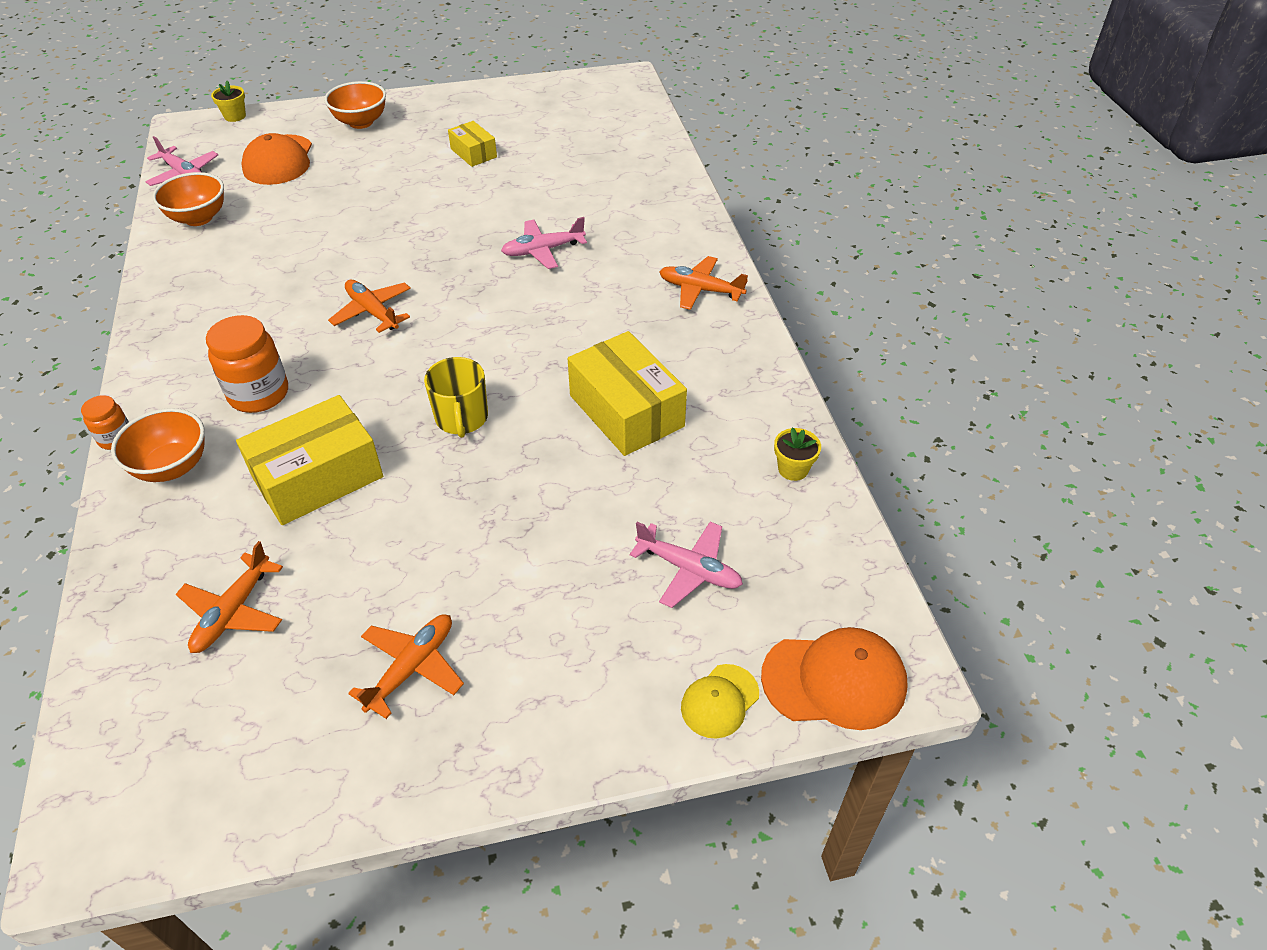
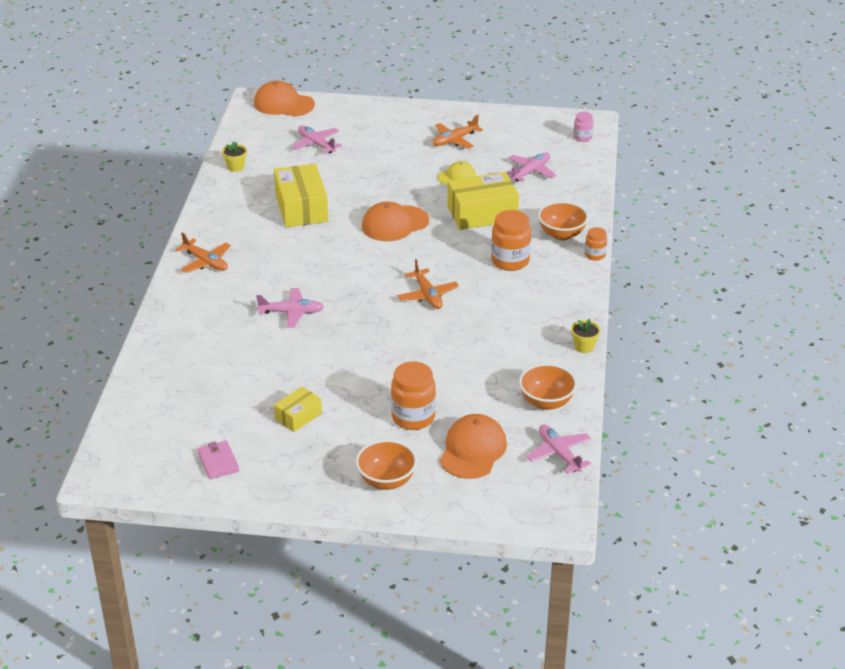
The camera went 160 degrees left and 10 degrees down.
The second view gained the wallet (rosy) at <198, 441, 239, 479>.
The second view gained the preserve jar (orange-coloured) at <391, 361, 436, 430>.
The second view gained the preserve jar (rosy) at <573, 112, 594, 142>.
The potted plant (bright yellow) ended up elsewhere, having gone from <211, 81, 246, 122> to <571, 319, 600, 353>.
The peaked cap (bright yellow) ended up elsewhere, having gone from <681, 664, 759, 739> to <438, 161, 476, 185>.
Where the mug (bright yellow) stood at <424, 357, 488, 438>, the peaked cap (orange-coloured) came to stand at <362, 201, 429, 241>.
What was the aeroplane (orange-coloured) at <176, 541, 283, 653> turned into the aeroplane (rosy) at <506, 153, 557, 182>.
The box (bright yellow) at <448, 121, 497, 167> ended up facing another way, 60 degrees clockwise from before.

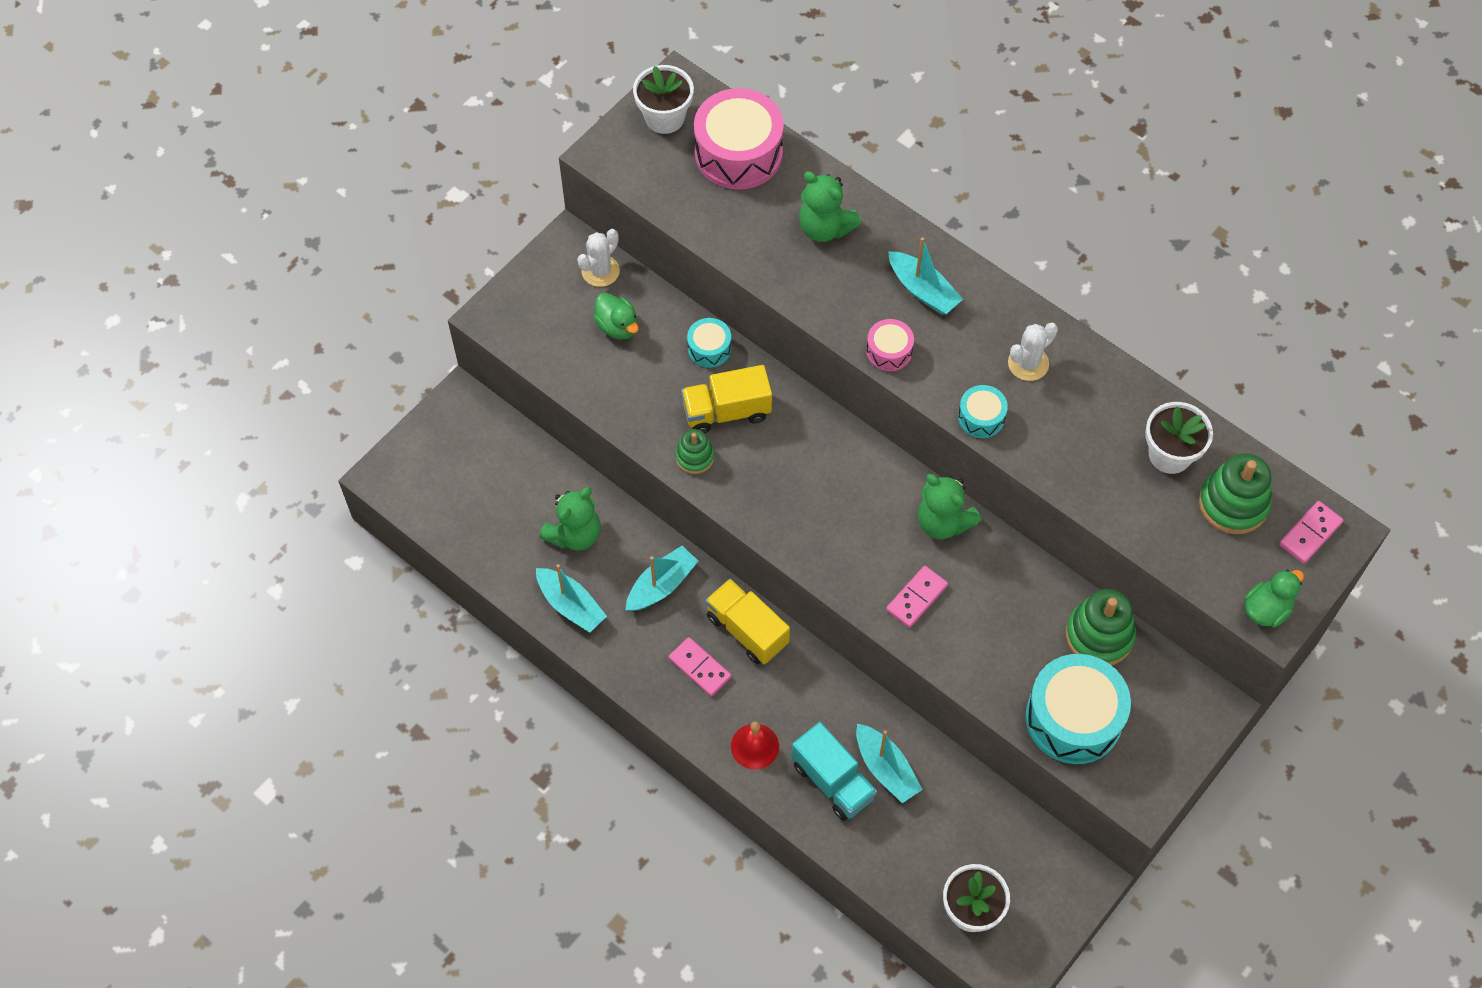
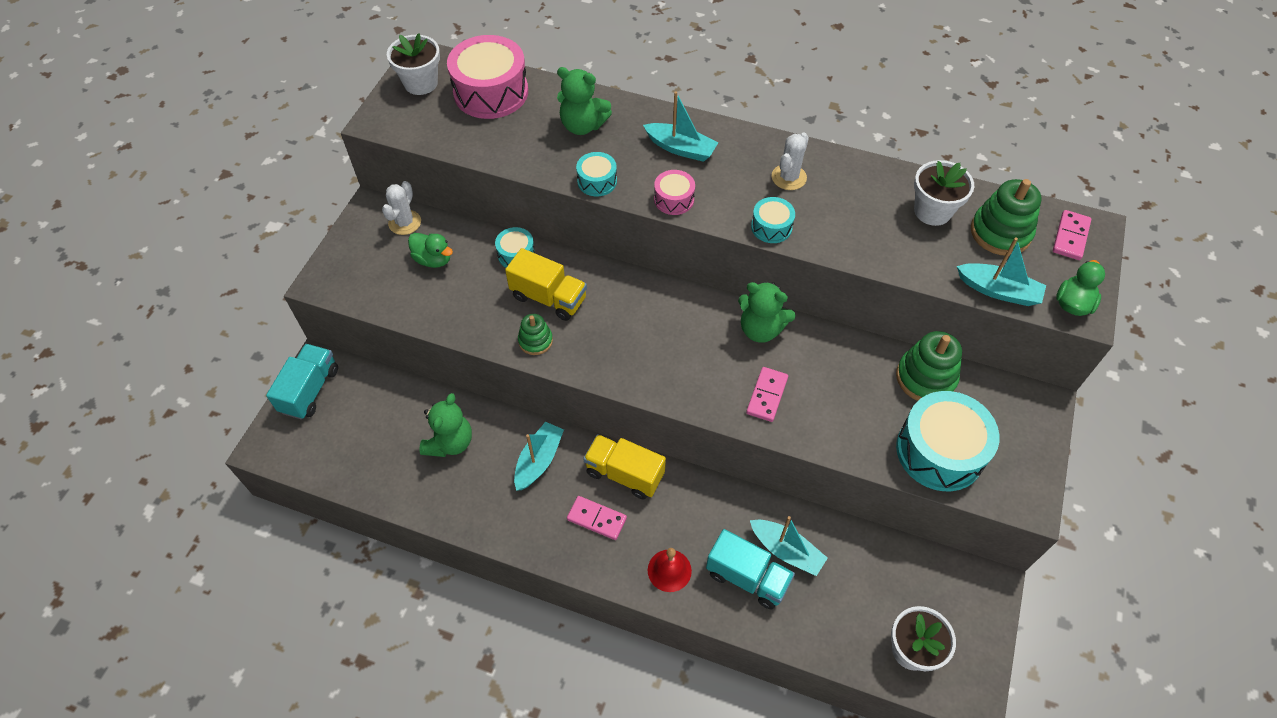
The camera went 20 degrees left and 5 degrees down.
The second view gained the toy truck (teal) at <266, 344, 338, 419>.
The second view gained the snare drum (teal) at <576, 152, 617, 196>.
The toy boat (teal) ended up elsewhere, having gone from <536, 564, 607, 632> to <957, 237, 1046, 306>.
The toy truck (bright yellow) at <681, 365, 772, 433> ended up facing another way, 120 degrees counterclockwise from before.

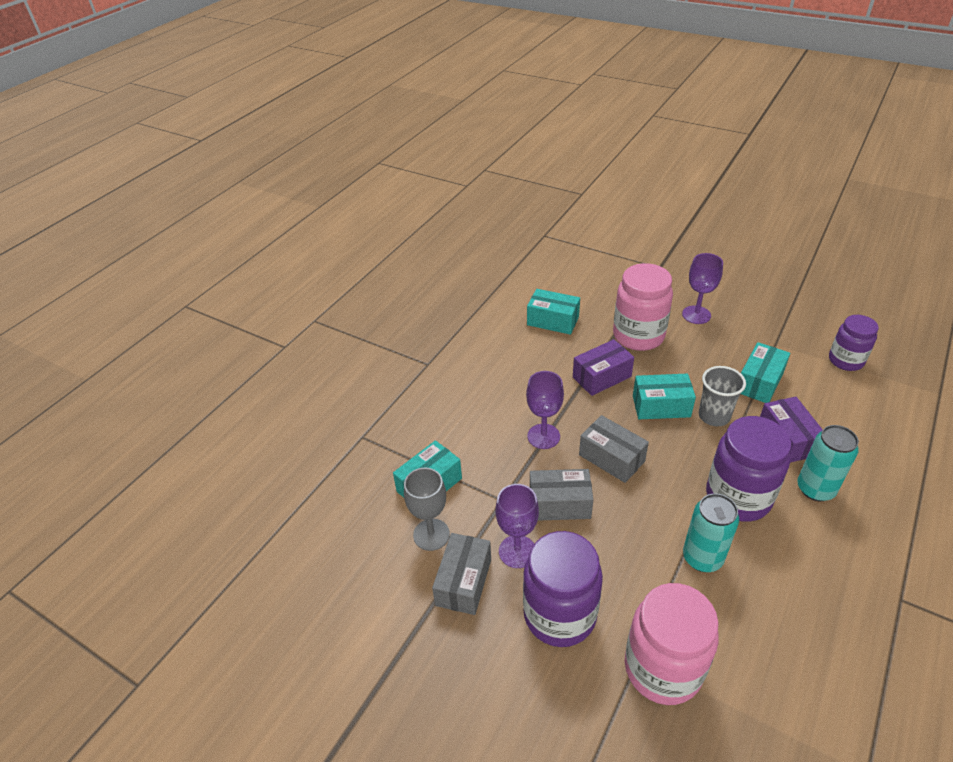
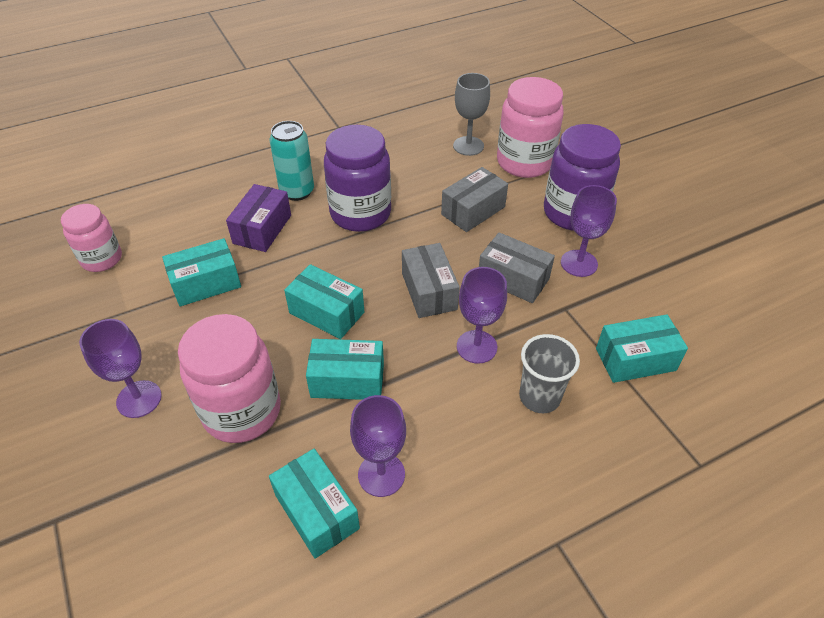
The camera went 150 degrees left and 5 degrees up.
The second view lost the can (teal) at <683, 493, 739, 572>.
The second view gained the chalice (violet) at <350, 395, 406, 497>.
The chalice (gray) ended up elsewhere, having gone from <404, 468, 450, 551> to <453, 73, 490, 156>.
The box (gray) ended up elsewhere, having gone from <432, 533, 491, 615> to <441, 167, 508, 232>.
The beaker (gray) ended up elsewhere, having gone from <699, 366, 746, 426> to <519, 334, 580, 413>.
What was the box (violet) at <573, 339, 634, 396> turned into the box (teal) at <306, 339, 384, 400>.
What was the preserve jar (violet) at <829, 315, 879, 371> turned into the preserve jar (rosy) at <61, 204, 122, 272>.

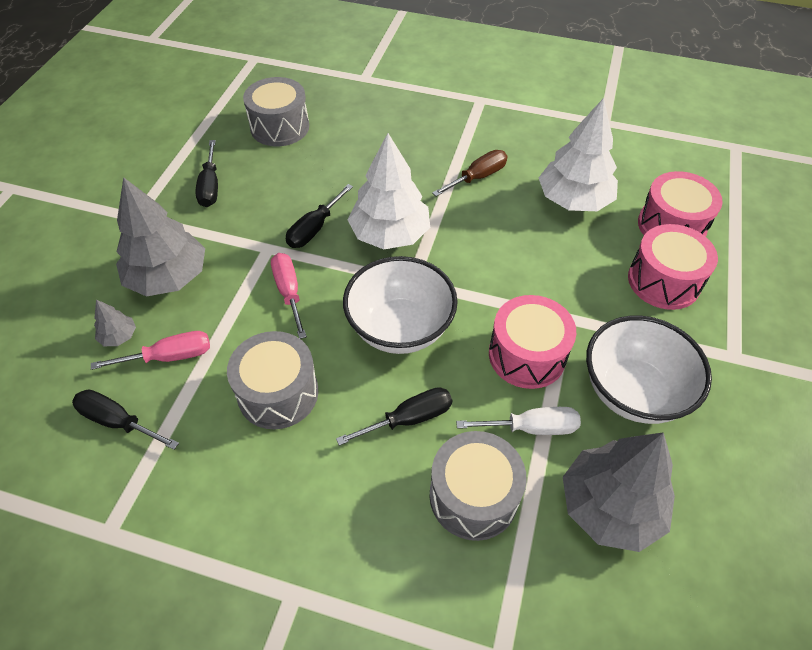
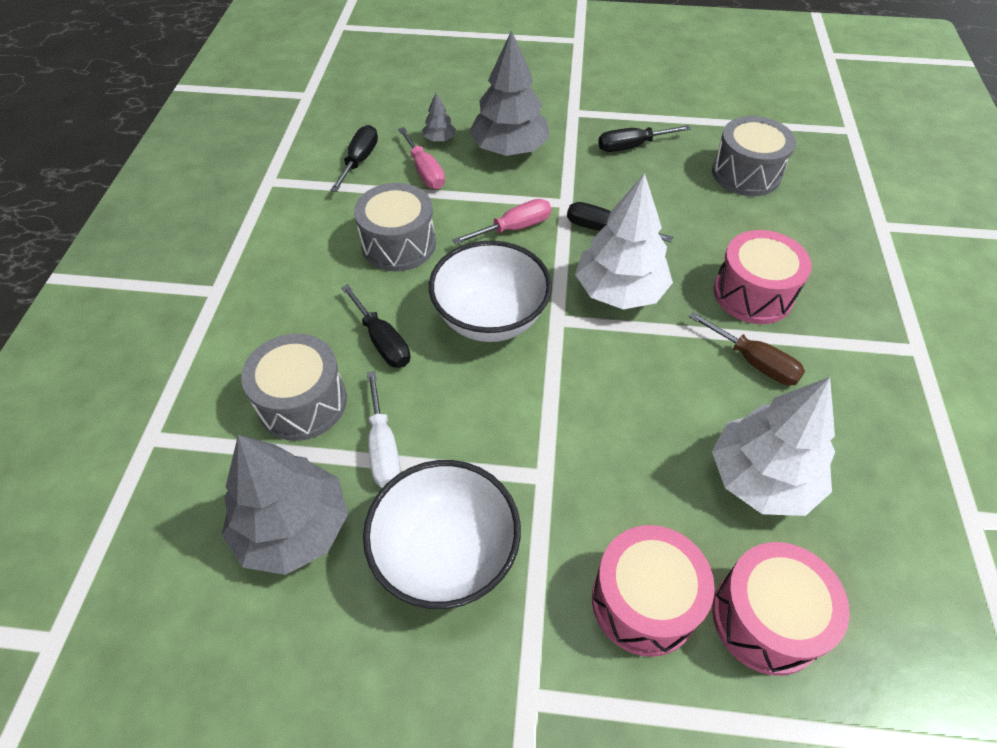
The camera went 80 degrees right and 0 degrees up.
The snare drum (rosy) ended up elsewhere, having gone from <489, 295, 576, 389> to <714, 230, 812, 324>.

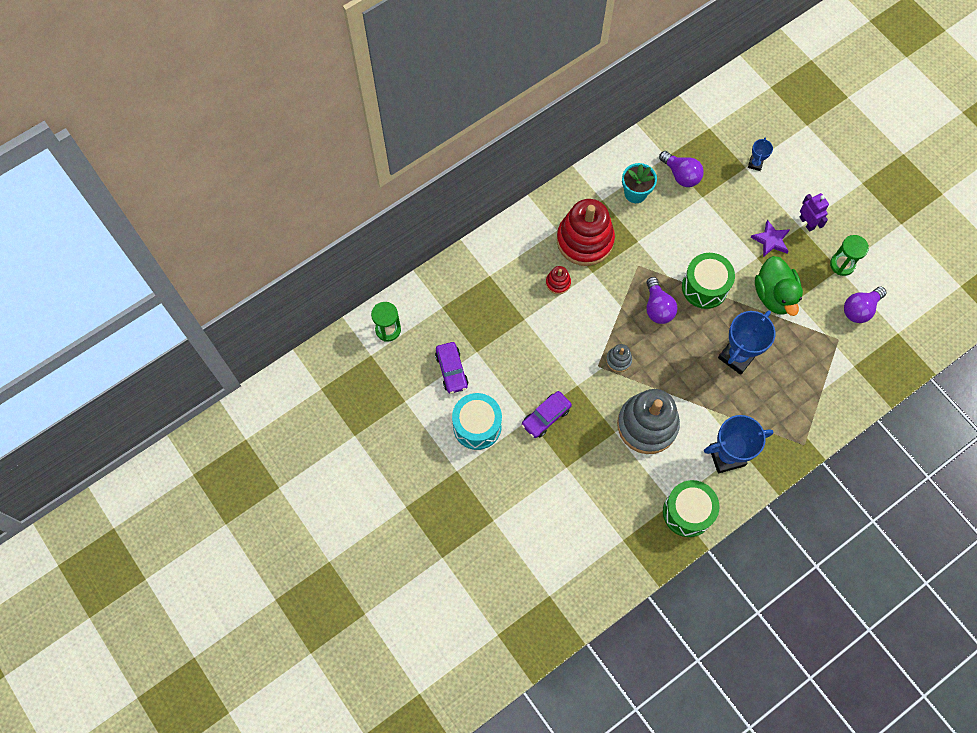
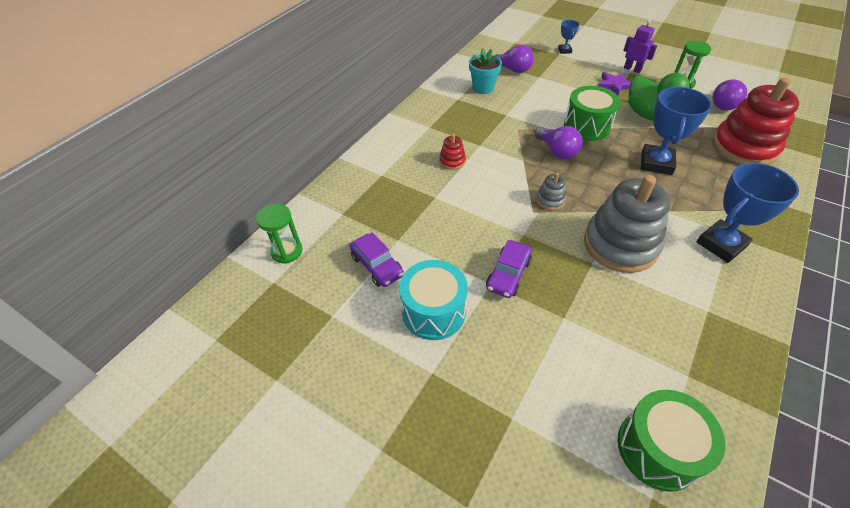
The camera went 20 degrees left and 20 degrees down.
The stacking rings (crimson) ended up elsewhere, having gone from <557, 199, 615, 266> to <712, 78, 799, 165>.
The snare drum (leaf-green) ended up elsewhere, having gone from <663, 480, 719, 537> to <618, 390, 726, 492>.

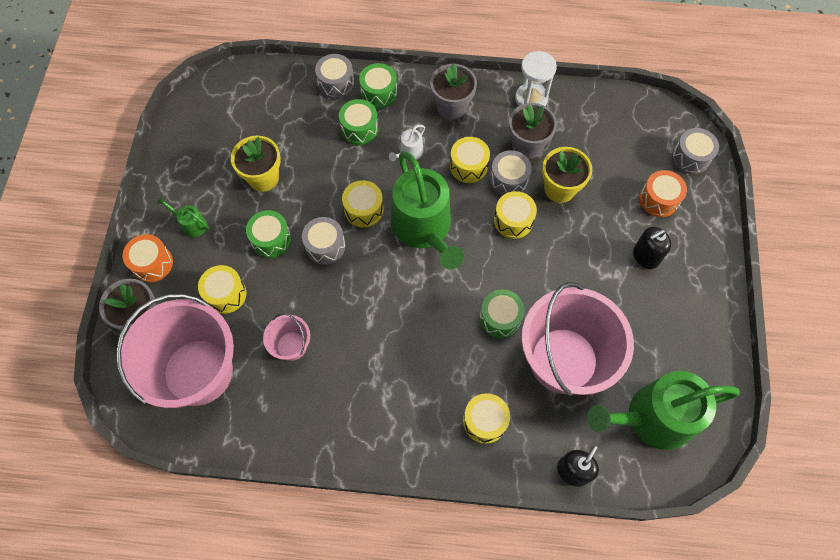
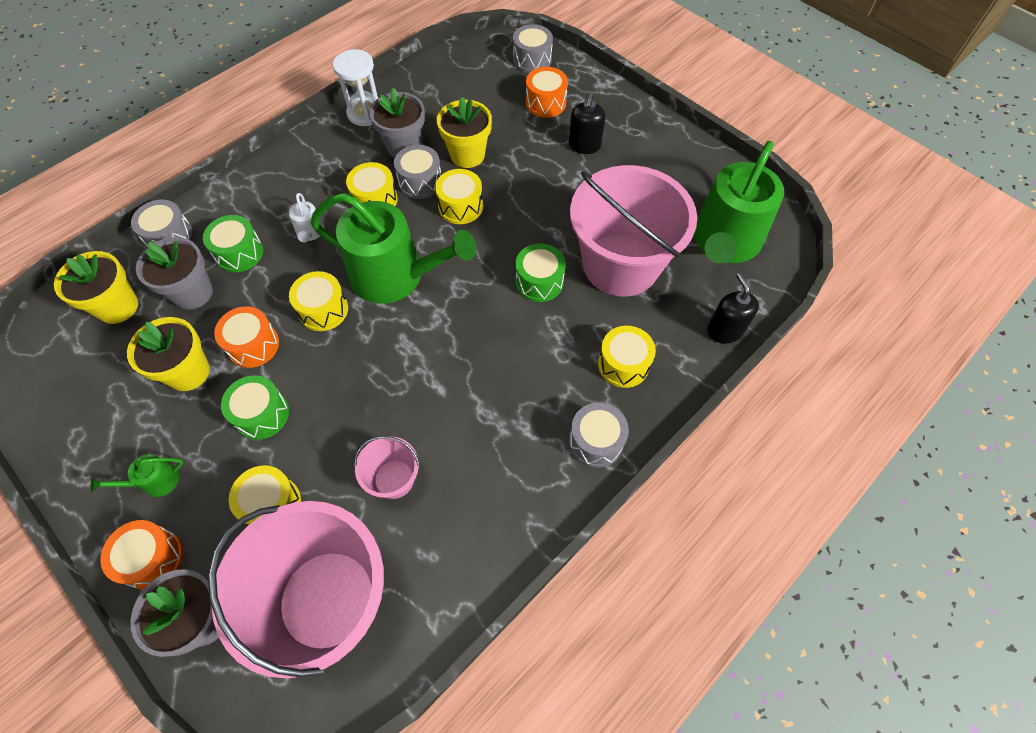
The camera went 50 degrees left and 5 degrees down.
The second view lost the snare drum (leaf-green) at <359, 63, 397, 109>.
The second view gained the potted plant (bright yellow) at <54, 251, 138, 324>.
The second view gained the snare drum (orange-coloured) at <214, 306, 279, 368>.
The snare drum (gray) ended up elsewhere, having gone from <302, 217, 345, 265> to <569, 402, 629, 468>.
The potted plant (gray) ended up elsewhere, having gone from <430, 63, 477, 120> to <136, 237, 213, 310>.

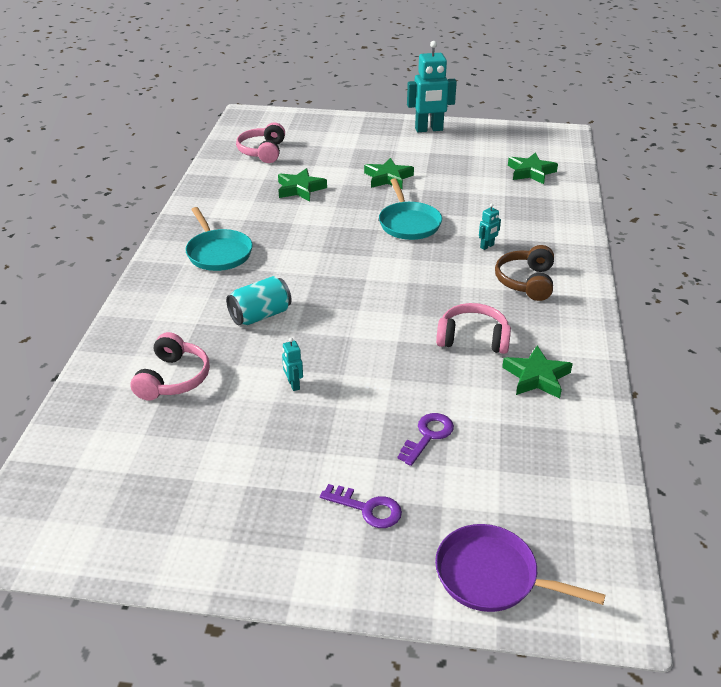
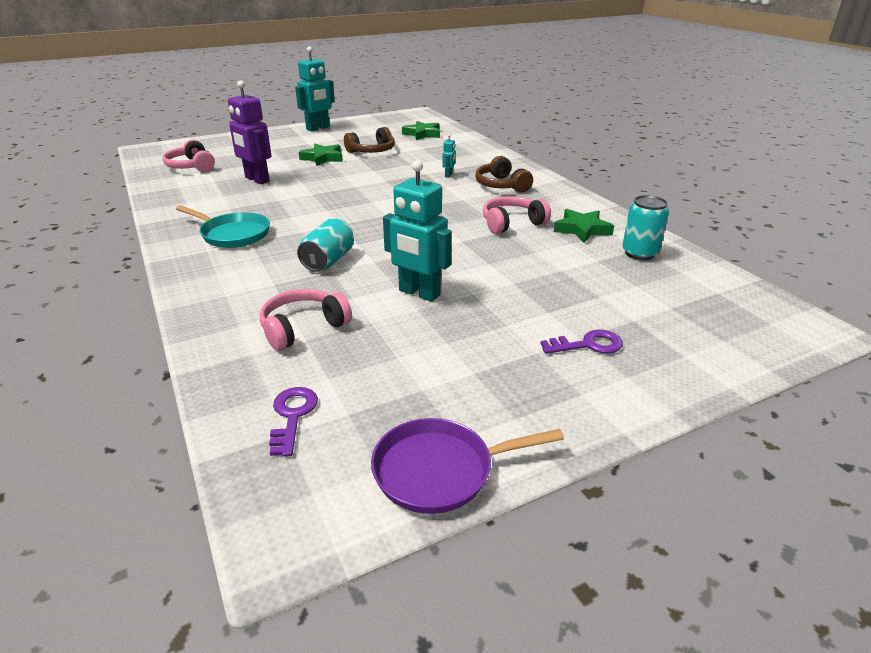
The camera went 35 degrees left and 5 degrees down.
The second view lost the frying pan (teal) at <379, 178, 442, 240>.
The second view gained the over-ear headphones (russet) at <344, 127, 395, 153>.
The second view gained the can (teal) at <622, 195, 669, 260>.
The key (violet) ended up elsewhere, having gone from <397, 413, 454, 466> to <269, 387, 318, 457>.
The frying pan (violet) ended up elsewhere, having gone from <435, 524, 605, 612> to <371, 418, 564, 514>.
Where the five-pointed star (leaf-green) stood at <278, 168, 327, 201>, the toy robot (violet) came to stand at <228, 80, 271, 184>.
The over-ear headphones (rosy) at <130, 332, 210, 401> ended up facing another way, 105 degrees counterclockwise from before.
The size of the toy robot (teal) at <282, 338, 303, 391> changed by a factor of 2.25.

